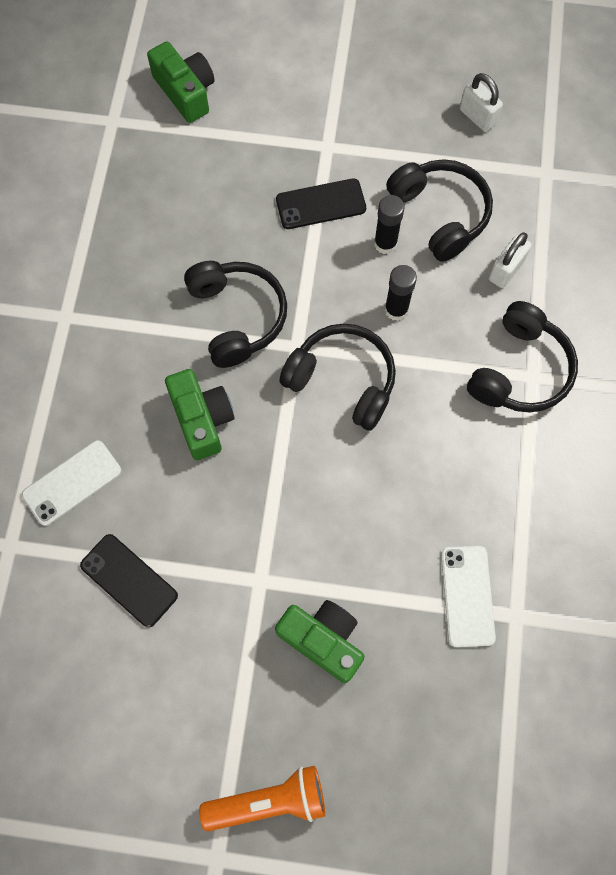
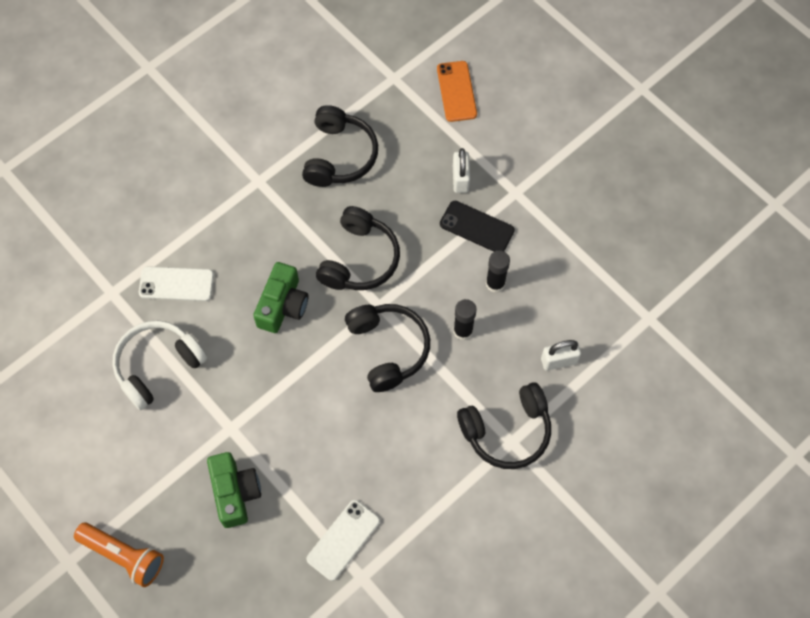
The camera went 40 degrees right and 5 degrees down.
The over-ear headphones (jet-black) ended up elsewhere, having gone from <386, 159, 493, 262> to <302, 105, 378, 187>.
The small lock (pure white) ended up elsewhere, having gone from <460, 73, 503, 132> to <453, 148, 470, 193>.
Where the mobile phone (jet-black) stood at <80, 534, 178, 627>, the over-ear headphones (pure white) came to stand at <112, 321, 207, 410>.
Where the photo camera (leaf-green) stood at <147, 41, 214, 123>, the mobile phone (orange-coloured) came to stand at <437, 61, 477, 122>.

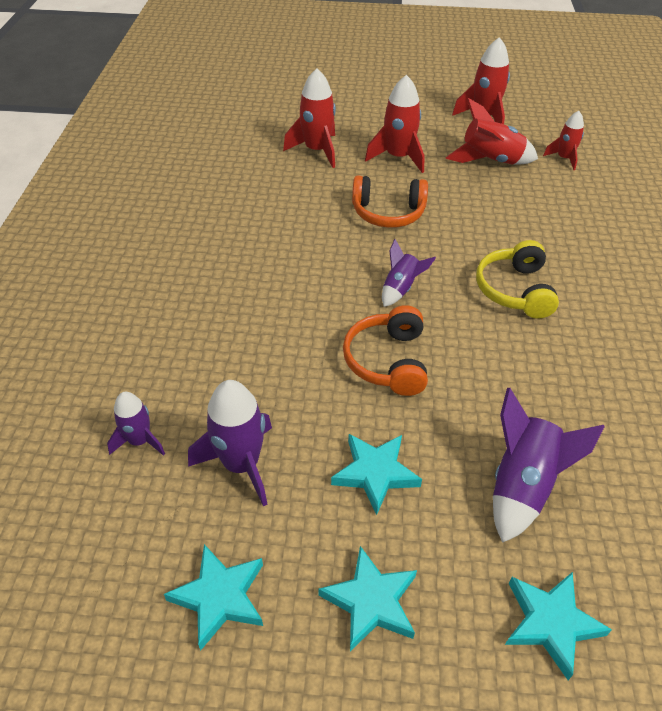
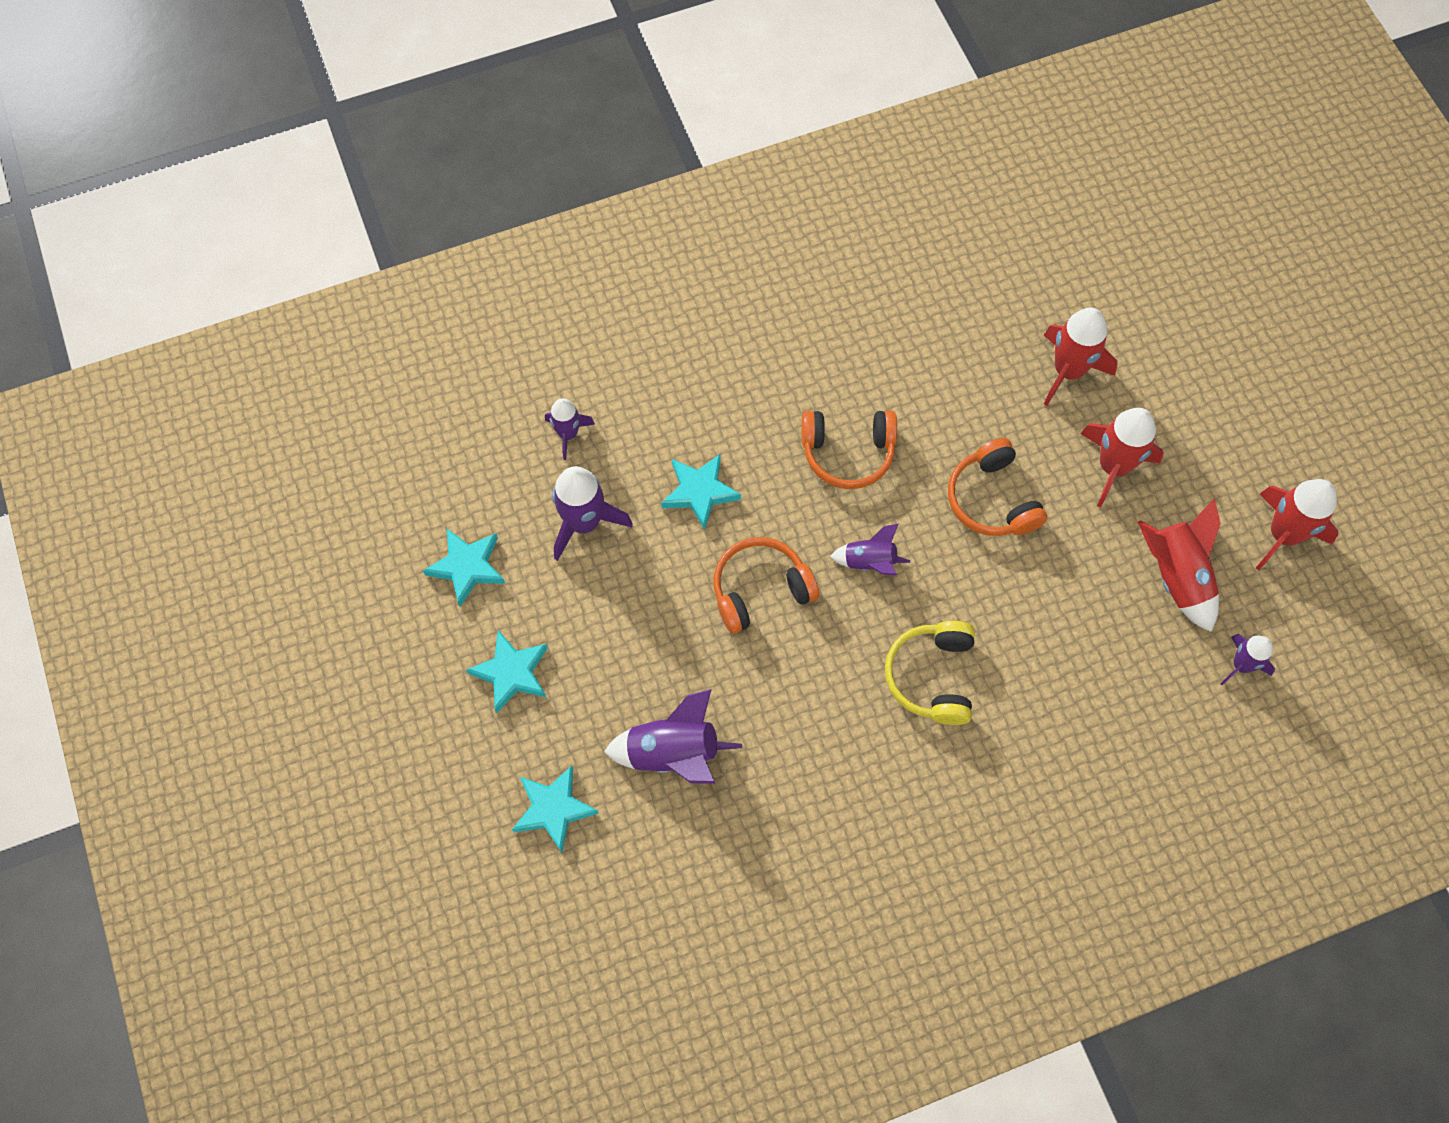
The camera went 65 degrees right and 20 degrees up.
The second view gained the over-ear headphones (orange-coloured) at <801, 410, 897, 489>.
The five-pointed star (teal) ended up elsewhere, having gone from <331, 434, 422, 515> to <661, 454, 741, 530>.
What was the rocket (crimson) at <543, 111, 584, 170> turned into the rocket (violet) at <1220, 634, 1275, 685>.
The over-ear headphones (bright yellow) at <476, 240, 559, 319> ended up facing another way, 60 degrees counterclockwise from before.

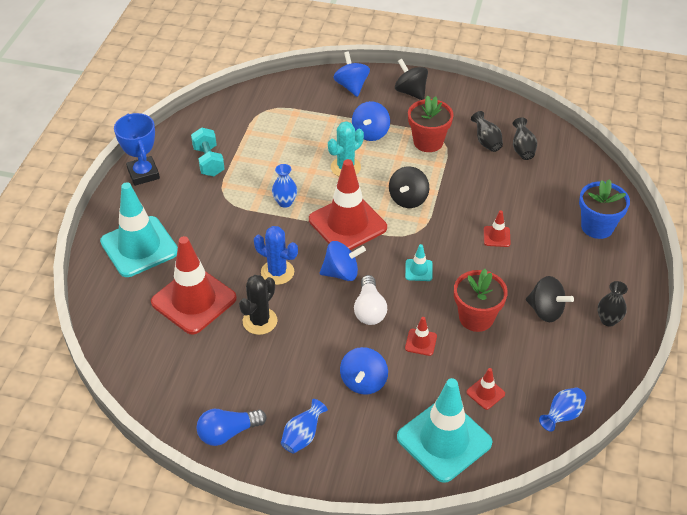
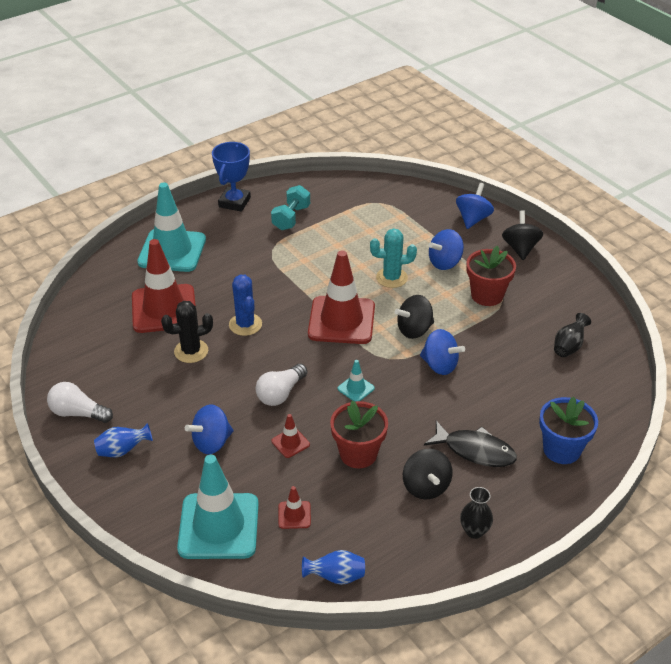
The camera went 40 degrees right and 5 degrees down.
The second view lost the vase (cobalt) at <272, 164, 297, 208>.
The second view lost the vase (jet-black) at <471, 111, 503, 152>.
The second view lost the road cone (crimson) at <484, 211, 511, 247>.
The second view gained the toy fish (jet-black) at <424, 421, 517, 467>.
The whirligig (cobalt) ended up elsewhere, having gone from <320, 241, 366, 281> to <420, 329, 465, 375>.
What was the bulb (cobalt) at <197, 409, 267, 446> turned into the bulb (pure white) at <47, 382, 113, 423>.

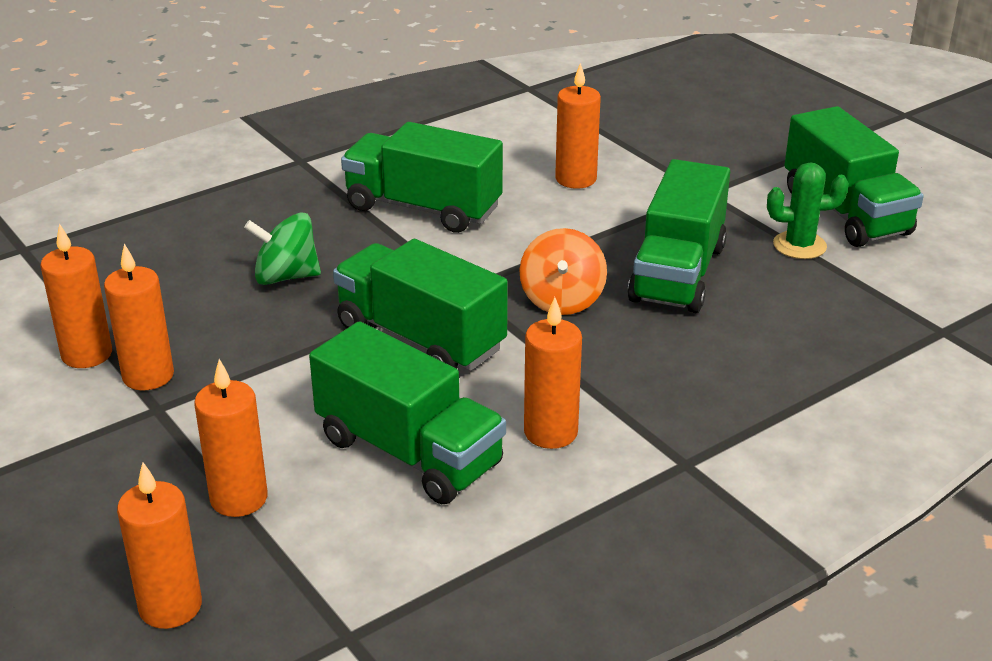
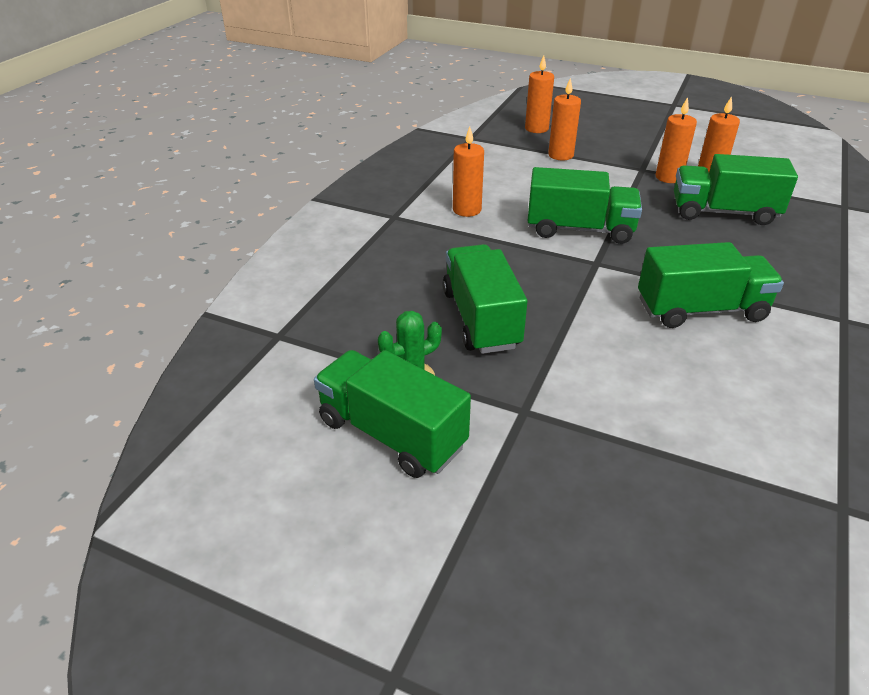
The camera went 150 degrees right and 5 degrees up.
The second view lost the whirligig (leaf-green) at <244, 212, 321, 285>.
The second view lost the whirligig (orange-coloured) at <519, 228, 607, 315>.
The second view lost the wax candle (orange-coloured) at <555, 63, 601, 189>.
The toy truck (leaf-green) ended up elsewhere, having gone from <309, 321, 506, 504> to <674, 154, 798, 225>.

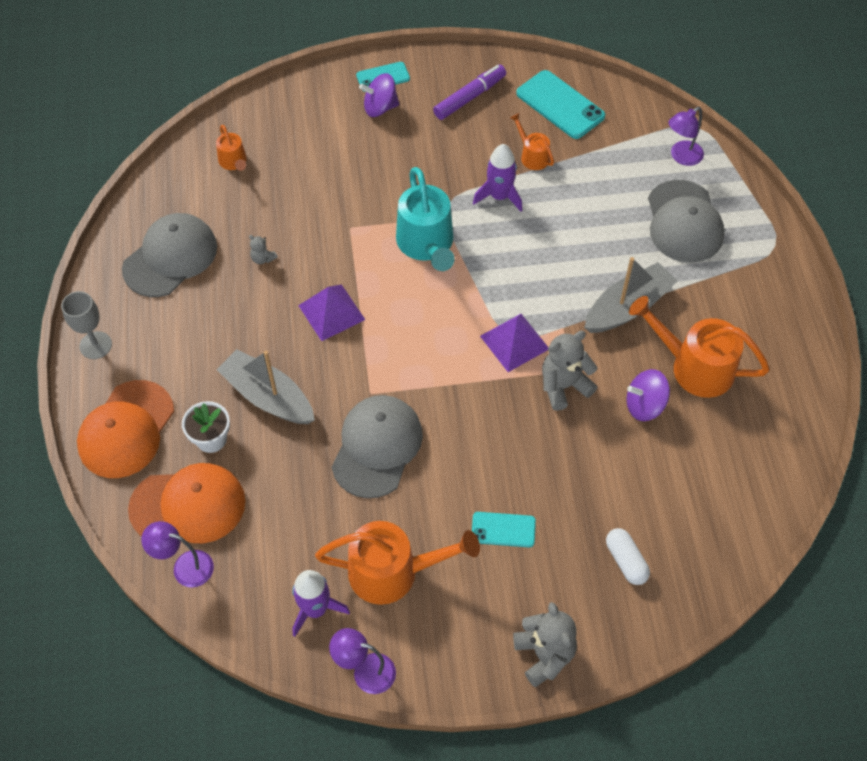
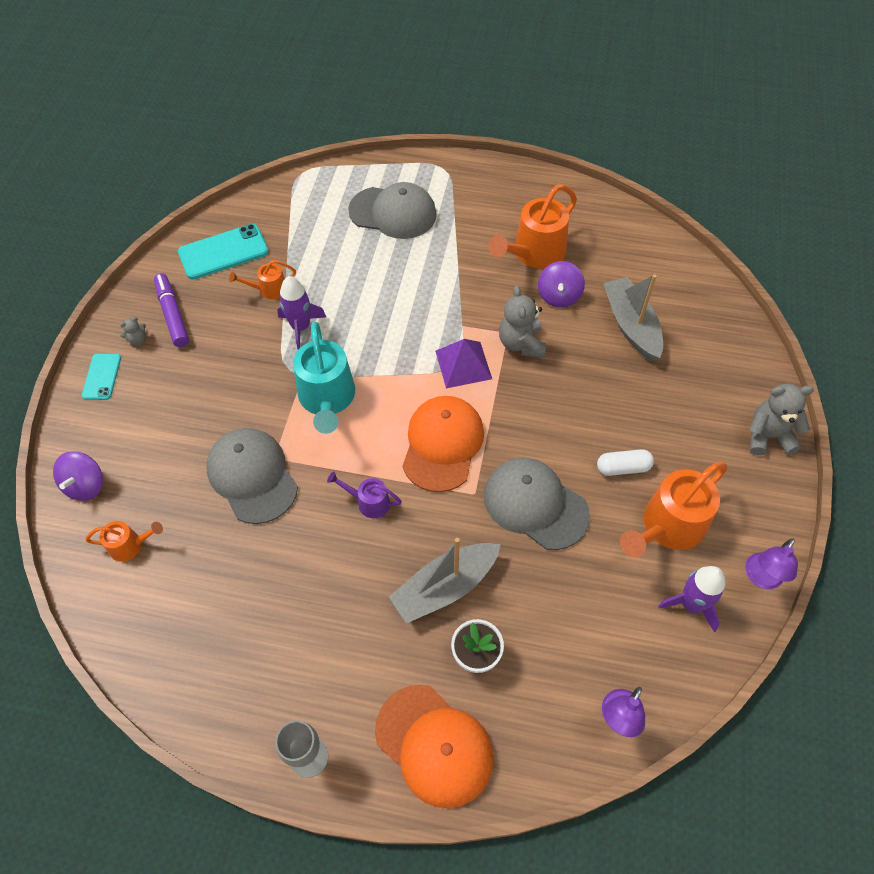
The camera went 70 degrees left and 0 degrees up.
The second view lost the mobile phone (teal) at <472, 512, 536, 547>.
The second view lost the lamp (violet) at <668, 107, 704, 166>.
The peaked cap (gray) ended up elsewhere, having gone from <122, 213, 217, 297> to <206, 428, 298, 524>.
The peaked cap (orange-coloured) ended up elsewhere, having gone from <128, 463, 245, 543> to <402, 396, 484, 492>.
The stuffed bear (gray) ended up elsewhere, having gone from <249, 235, 278, 264> to <120, 317, 146, 345>.
The whirligig (violet) ended up elsewhere, having gone from <359, 73, 399, 117> to <53, 451, 103, 501>.
The toy boat (gray) ended up elsewhere, having gone from <584, 257, 678, 333> to <603, 274, 663, 361>.
The pill (pure white) ended up elsewhere, having gone from <606, 528, 650, 585> to <597, 449, 654, 476>.
Where the pyramid (violet) stood at <298, 285, 365, 341>, the watering can (violet) came to stand at <327, 472, 402, 518>.
The watering can (orange-coloured) at <315, 521, 480, 605> ended up facing another way, 150 degrees counterclockwise from before.
The watering can (teal) at <396, 167, 455, 271> ended up facing another way, 75 degrees clockwise from before.

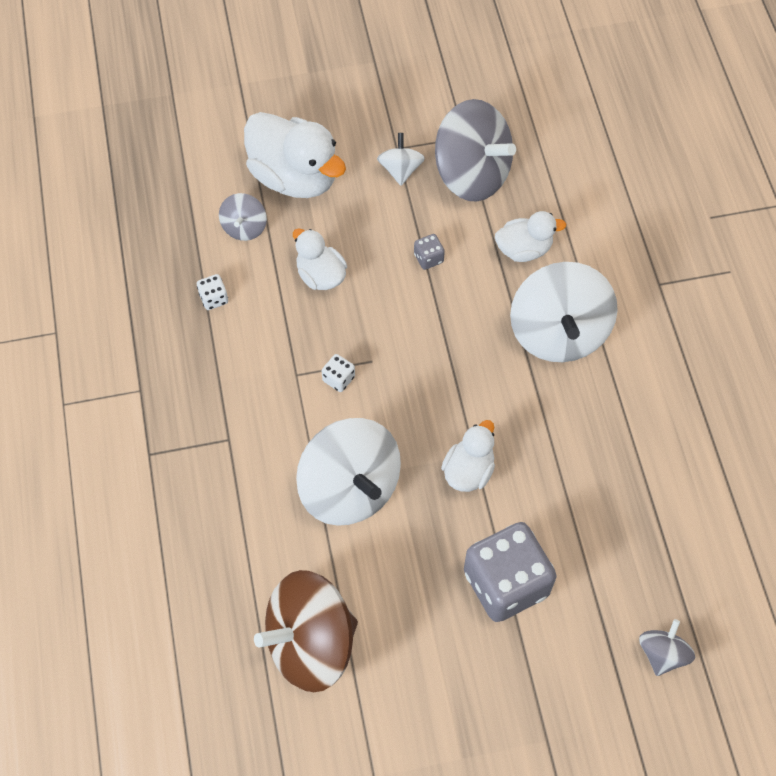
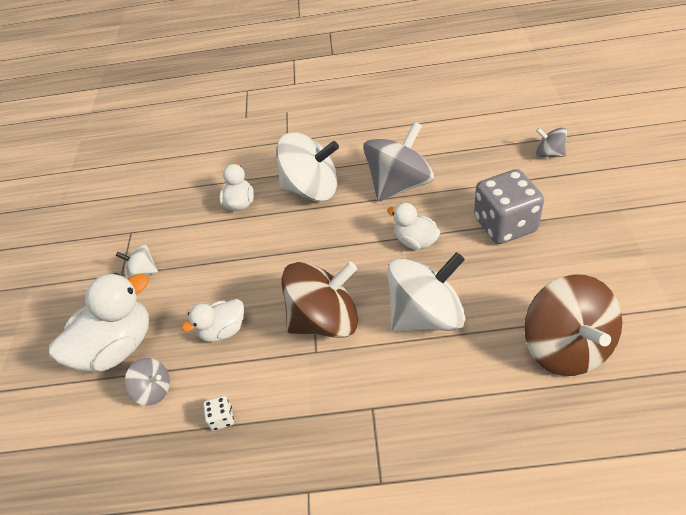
The camera went 75 degrees left and 15 degrees down.
The second view lost the dice (gray) at <414, 234, 445, 270>.
The whirligig (gray) ended up elsewhere, having gone from <435, 99, 516, 202> to <363, 122, 434, 202>.
Where the dice (pure white) stood at <322, 354, 355, 392>, the whirligig (russet) came to stand at <281, 262, 358, 338>.

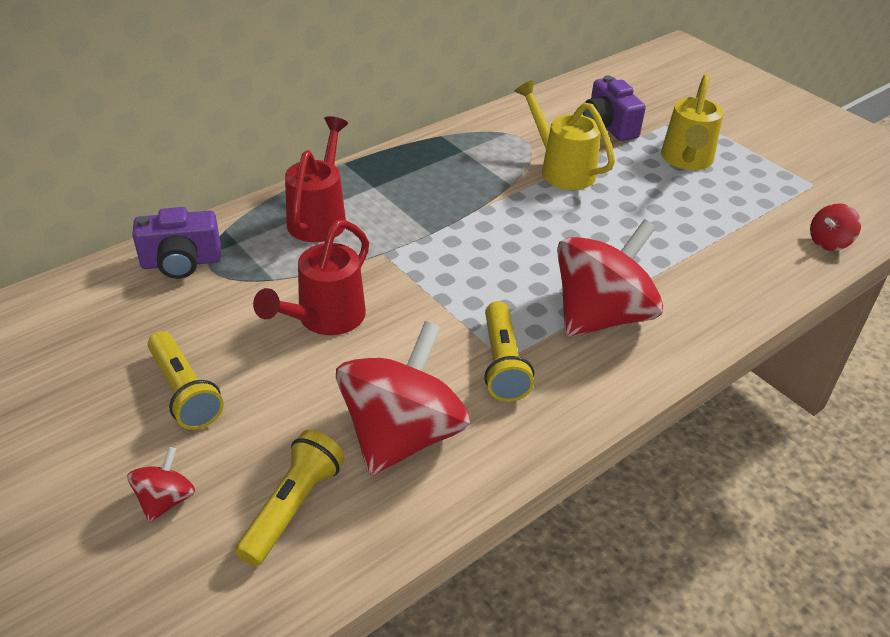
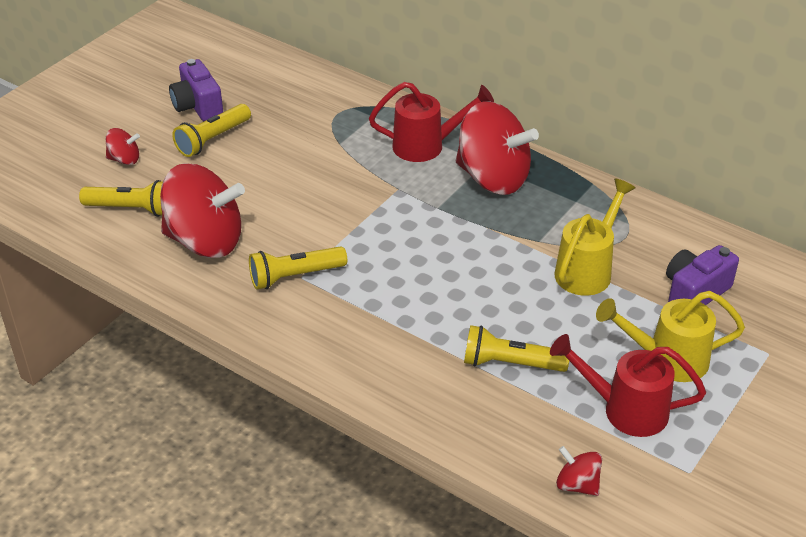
The camera went 75 degrees right and 0 degrees up.
The second view gained the pocket torch (bright yellow) at <464, 325, 569, 372>.
The photo camera (violet) ended up elsewhere, having gone from <132, 207, 221, 279> to <169, 59, 223, 121>.
The watering can (crimson) ended up elsewhere, having gone from <253, 220, 369, 335> to <550, 334, 706, 437>.
The whirligig (crimson) ended up elsewhere, having gone from <557, 219, 663, 337> to <456, 101, 539, 195>.

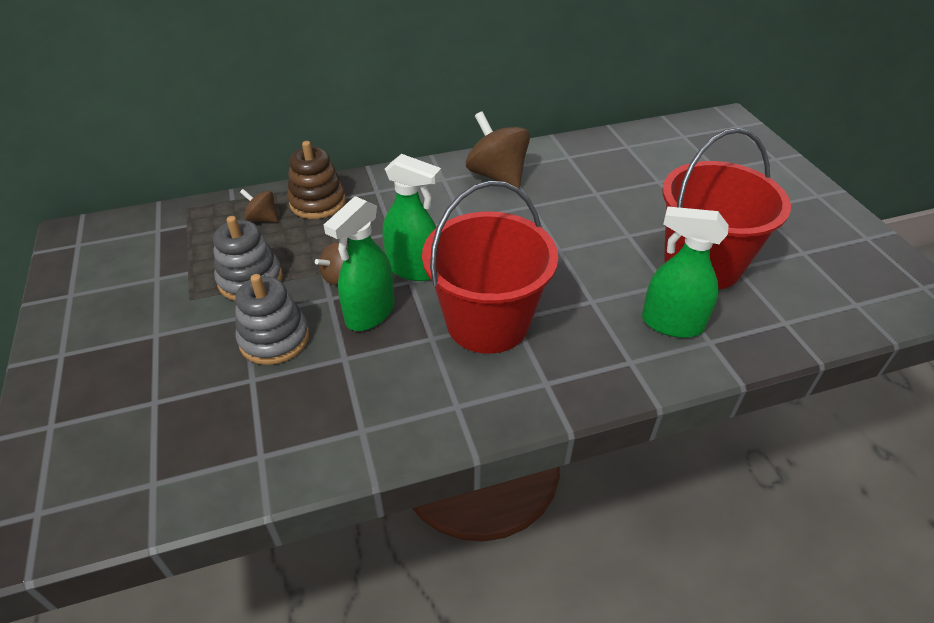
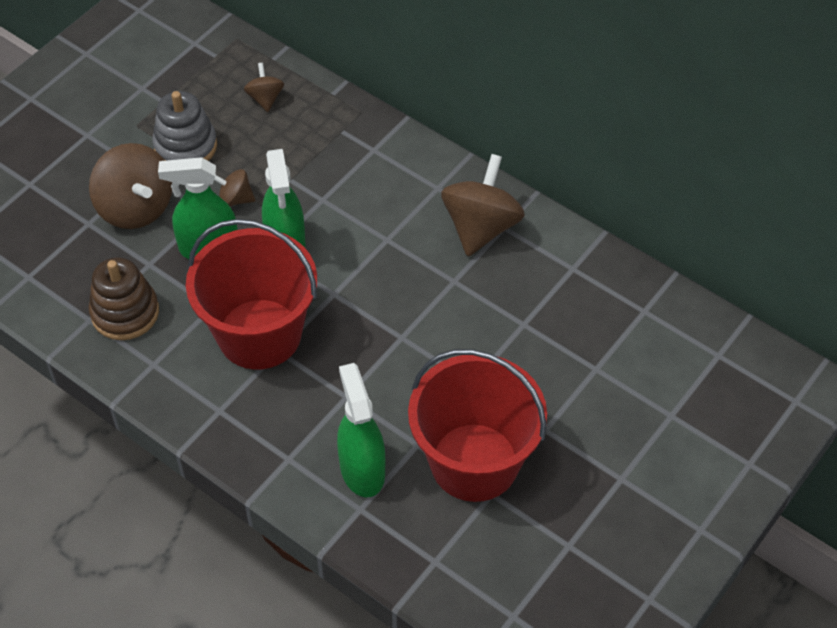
The camera went 55 degrees right and 10 degrees up.
The stacking rings (russet) ended up elsewhere, having gone from <287, 141, 346, 219> to <89, 257, 159, 340>.
Where the stacking rings (gray) stood at <235, 274, 309, 365>, the whirligig (russet) came to stand at <89, 143, 172, 229>.

